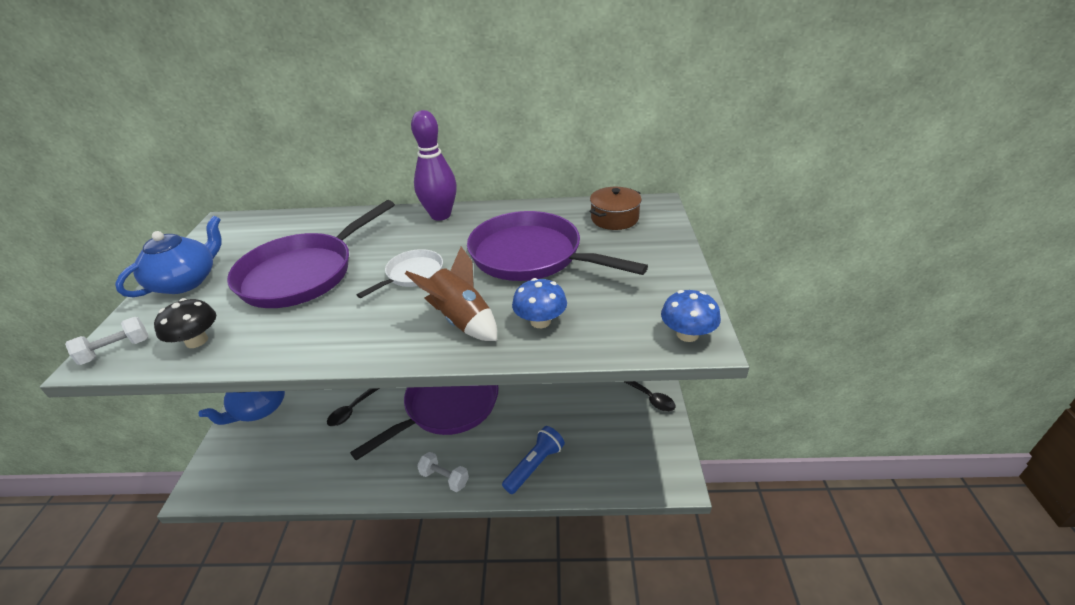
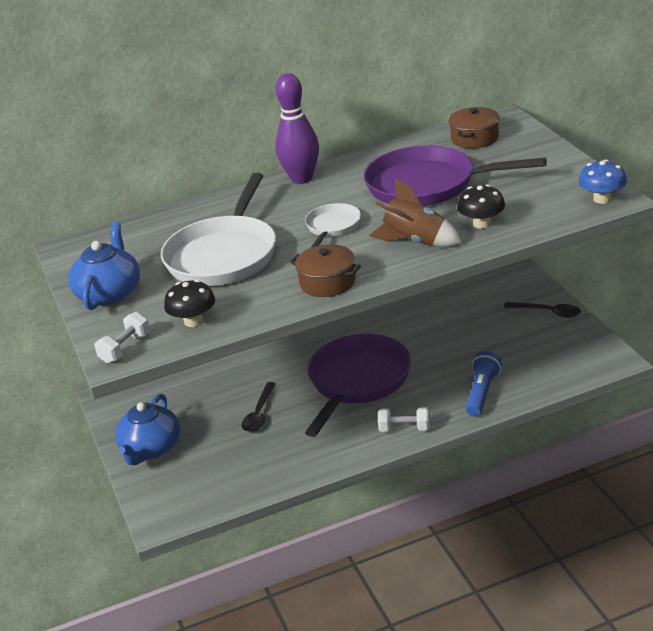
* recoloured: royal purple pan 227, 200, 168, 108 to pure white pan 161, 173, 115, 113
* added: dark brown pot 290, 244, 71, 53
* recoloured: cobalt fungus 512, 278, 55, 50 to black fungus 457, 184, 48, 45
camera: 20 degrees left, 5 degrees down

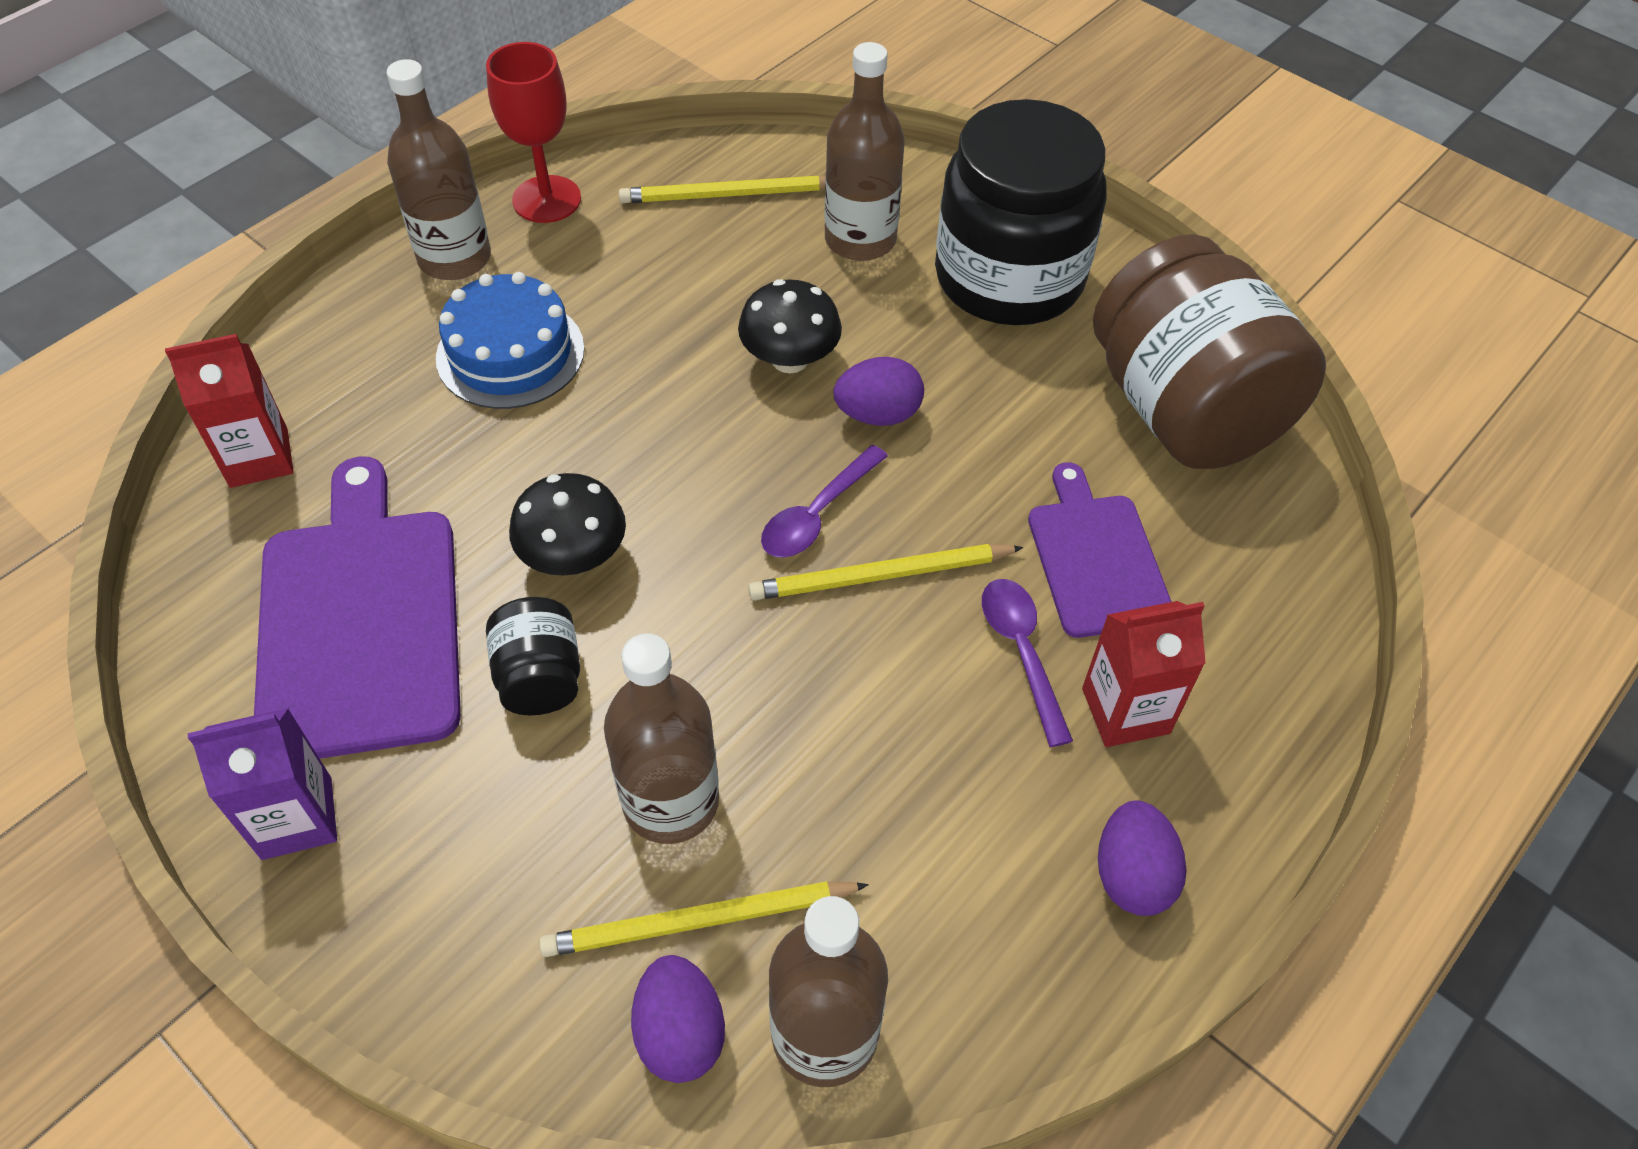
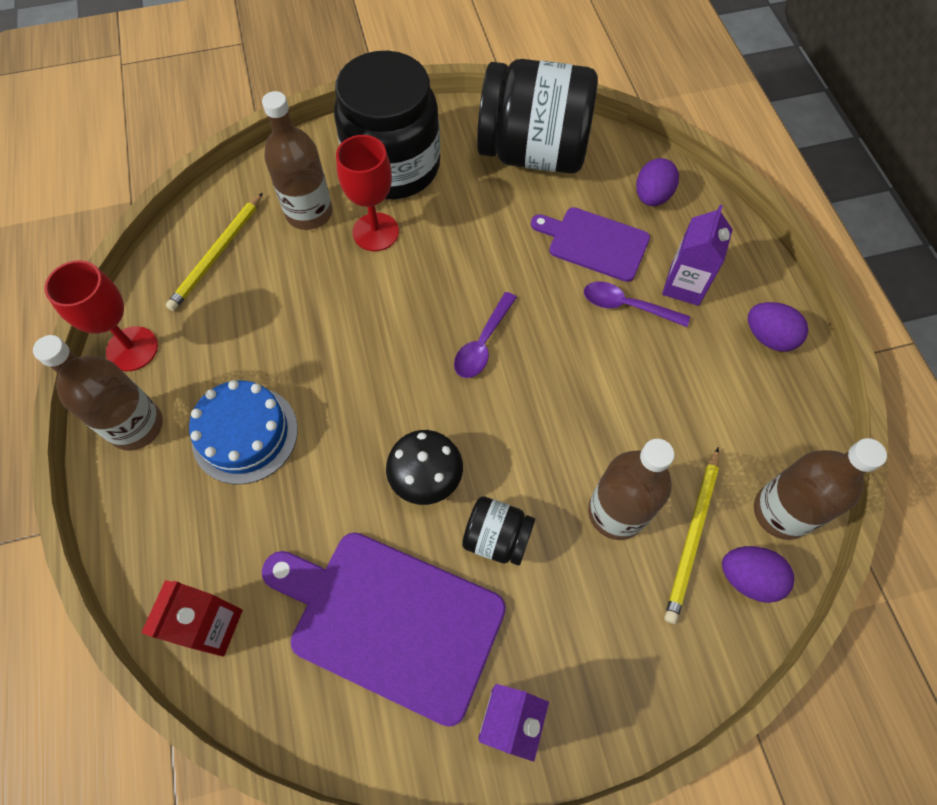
* added: scarlet wine glass 336, 135, 63, 116
* turned: royal purple teaspoon 761, 445, 127, 113 = 454, 292, 63, 86 45 degrees clockwise
* recoloured: dark brown jar 1093, 234, 233, 235 to black jar 477, 59, 121, 115
* moved: royal purple egg 833, 357, 91, 69 to 636, 158, 43, 48
* recoloured: scarlet carton 1082, 601, 124, 146 to royal purple carton 662, 205, 71, 101
* removed: black fungus 738, 279, 104, 94
* removed: golden pencil 748, 544, 276, 56
camera: 55 degrees left, 10 degrees up

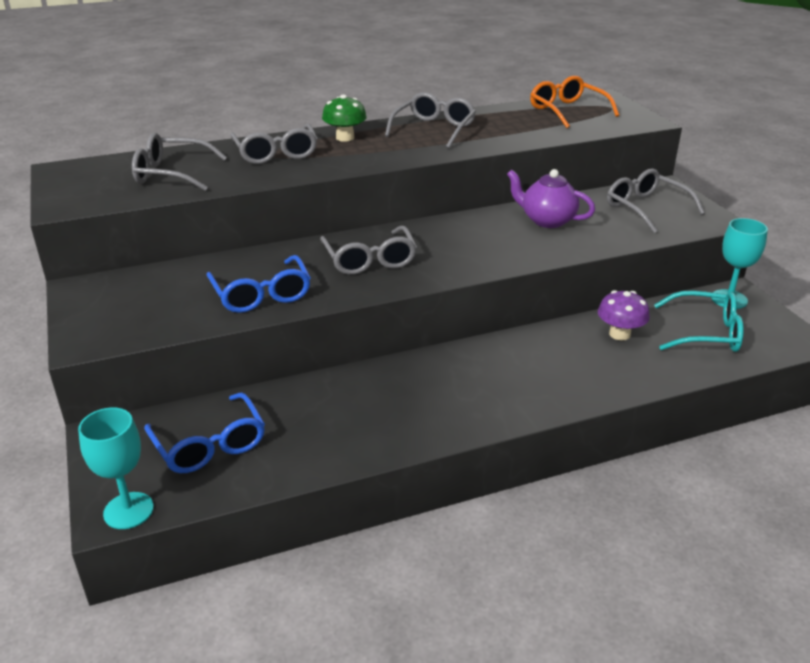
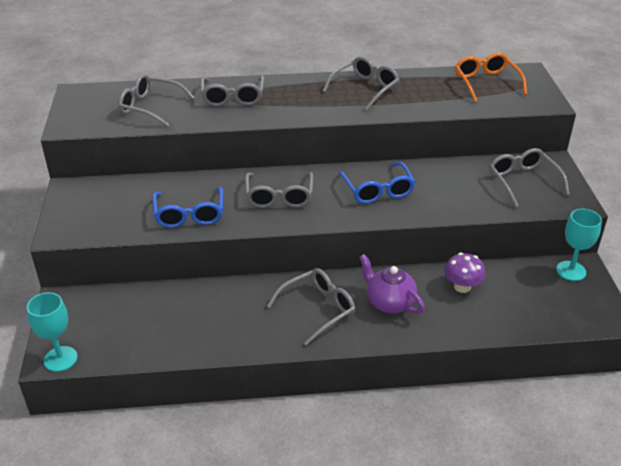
* added: grey eyeglasses 267, 268, 88, 77
* moved: cobalt eyeglasses 144, 392, 121, 81 to 338, 162, 77, 42
* moved: royal purple teapot 507, 169, 88, 59 to 359, 254, 66, 60
* removed: green fungus 322, 94, 45, 48
* removed: aqua eyeglasses 654, 291, 90, 61
camera: 15 degrees right, 5 degrees up

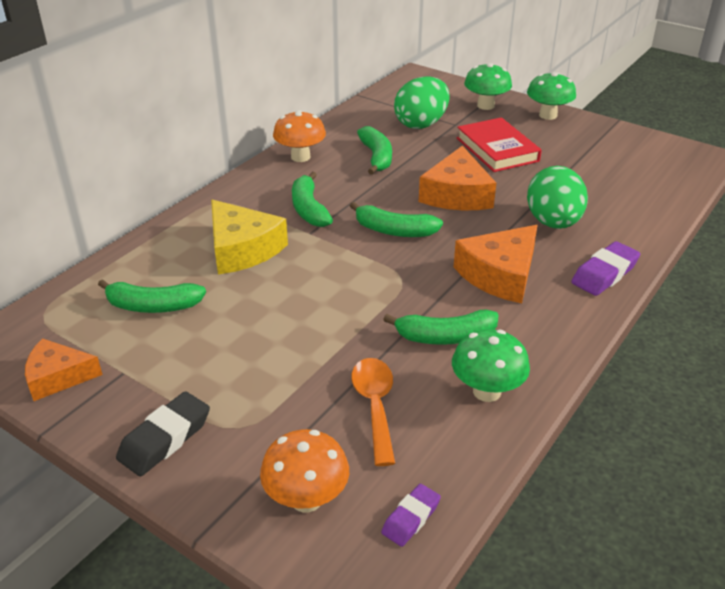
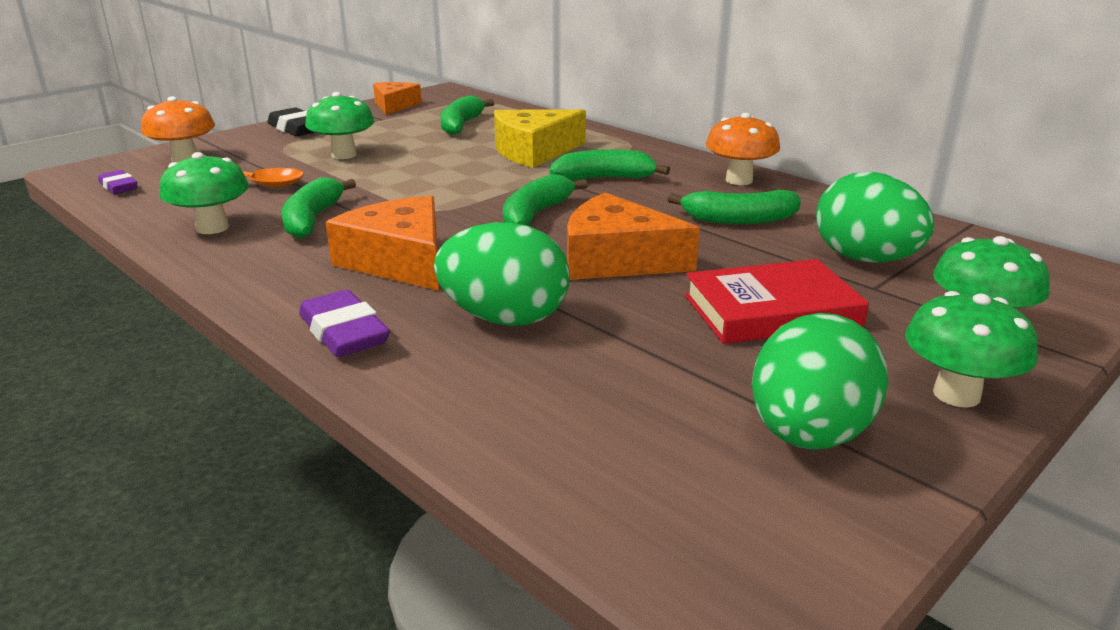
* added: green fungus 305, 92, 69, 67
* added: green egg 752, 313, 136, 137
camera: 100 degrees right, 10 degrees down

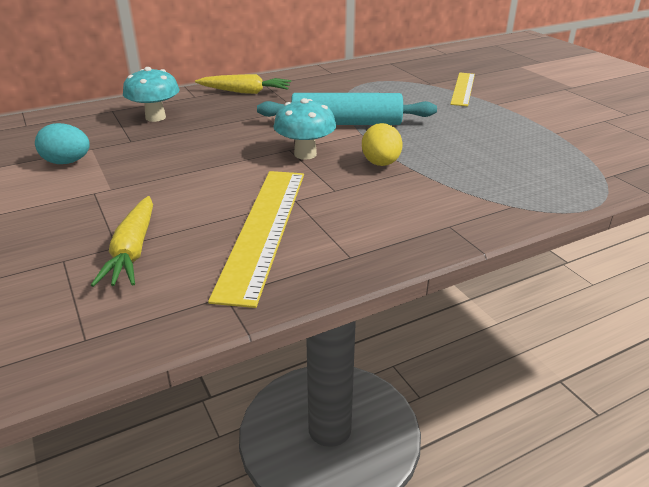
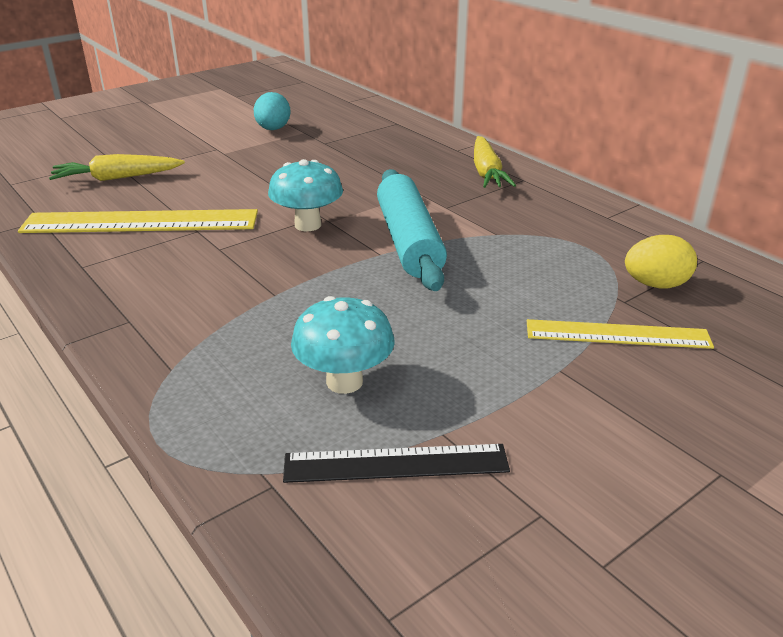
* added: black straightedge 283, 444, 227, 39
* moved: aqua fungus 123, 67, 56, 55 to 291, 296, 103, 98
* moved: golden egg 362, 123, 41, 43 to 625, 235, 72, 53
camera: 80 degrees right, 0 degrees up

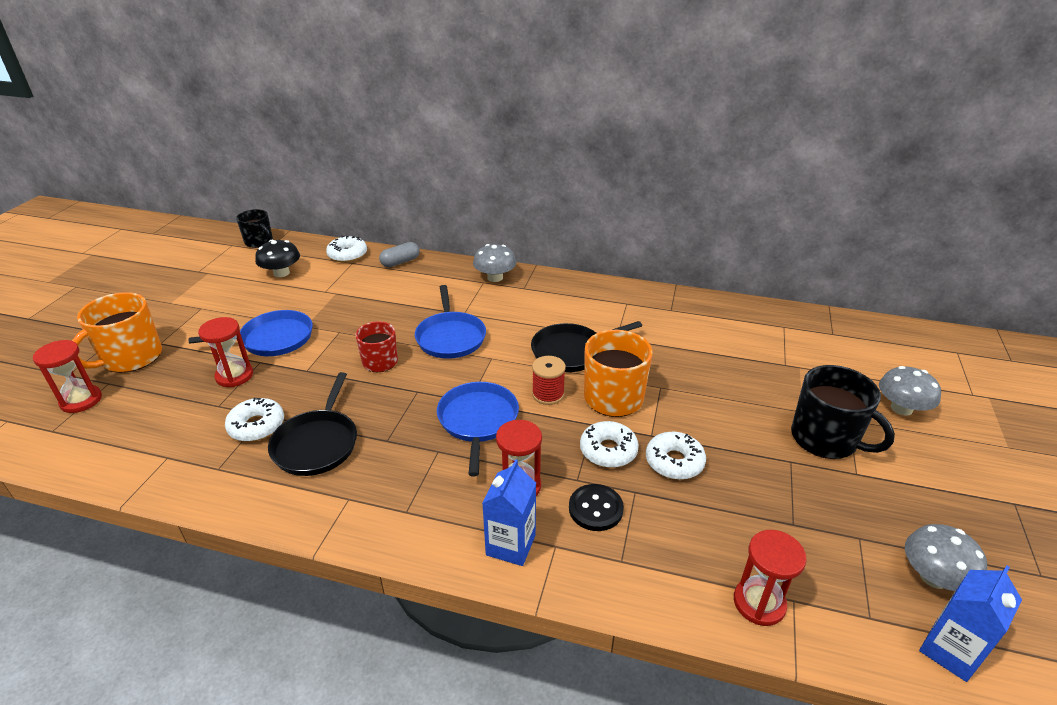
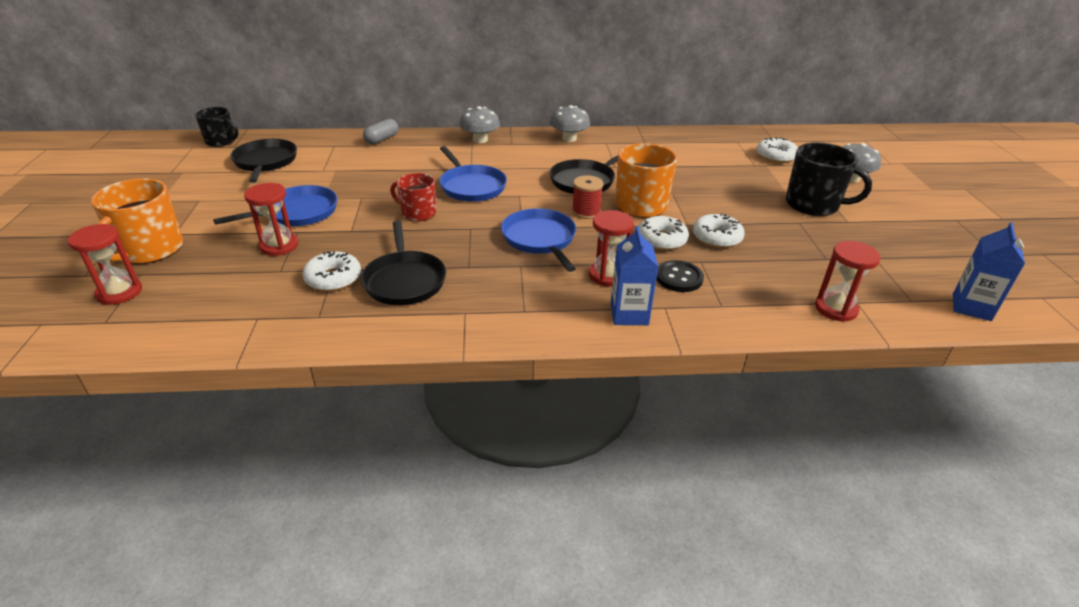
* replaced: black fungus 255, 240, 45, 37 to black pan 230, 139, 67, 44
* moved: grey fungus 905, 524, 82, 67 to 550, 105, 40, 37
* moved: pure white doughnut 326, 236, 41, 27 to 756, 137, 42, 26
camera: 20 degrees left, 0 degrees up

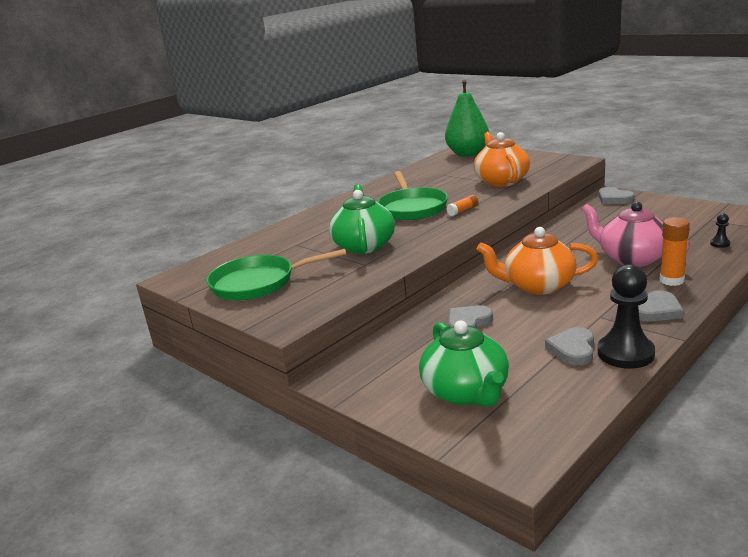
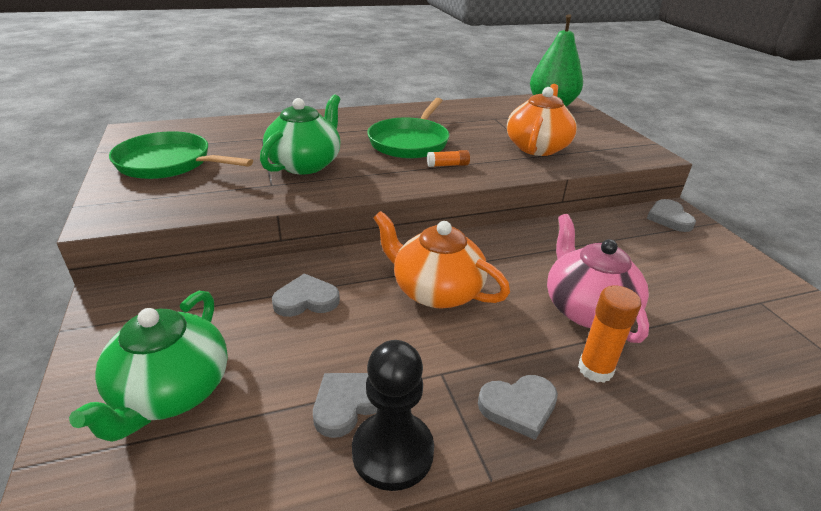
* removed: black game pawn 710, 213, 20, 35
camera: 25 degrees right, 10 degrees up

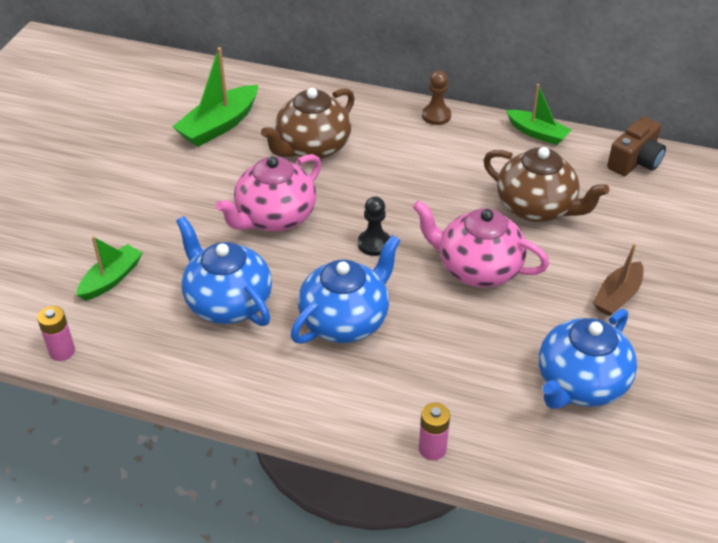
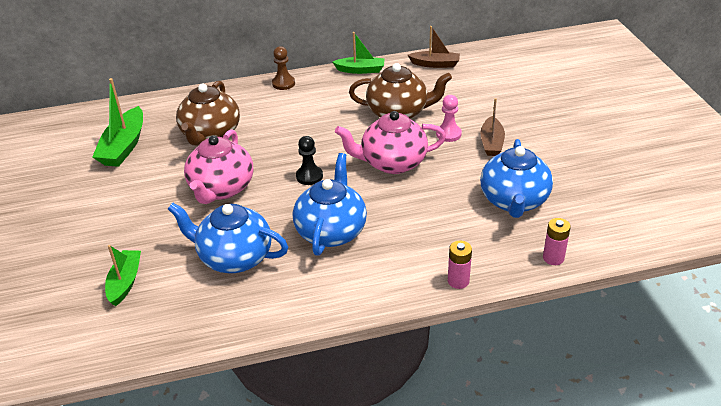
* replaced: dark brown camera 607, 117, 59, 59 to dark brown sailboat 408, 26, 52, 42
* added: rose-pink game pawn 436, 95, 26, 47
* moved: rose-pink power cell 37, 306, 38, 55 to 543, 218, 28, 47
camera: 30 degrees left, 5 degrees down

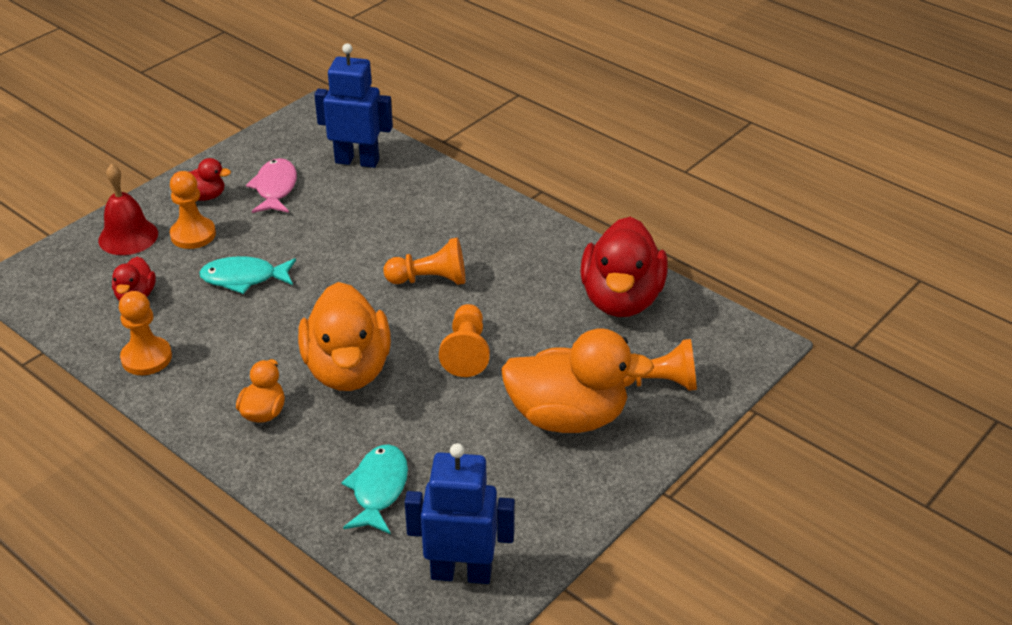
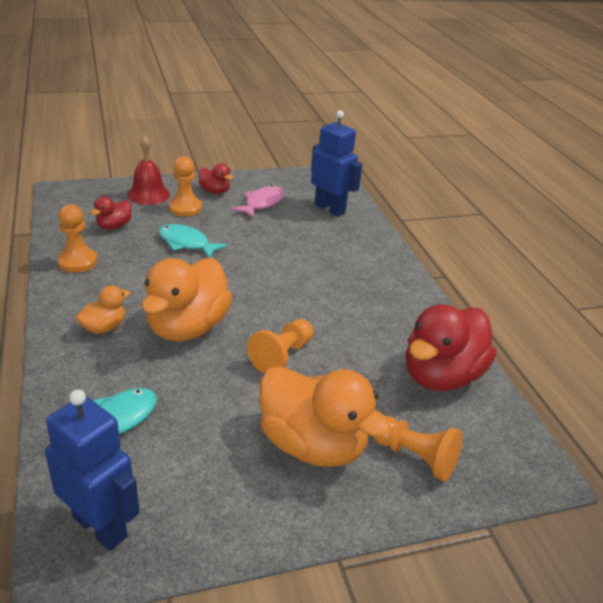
* removed: orange game pawn 383, 238, 82, 47
camera: 30 degrees right, 5 degrees down

